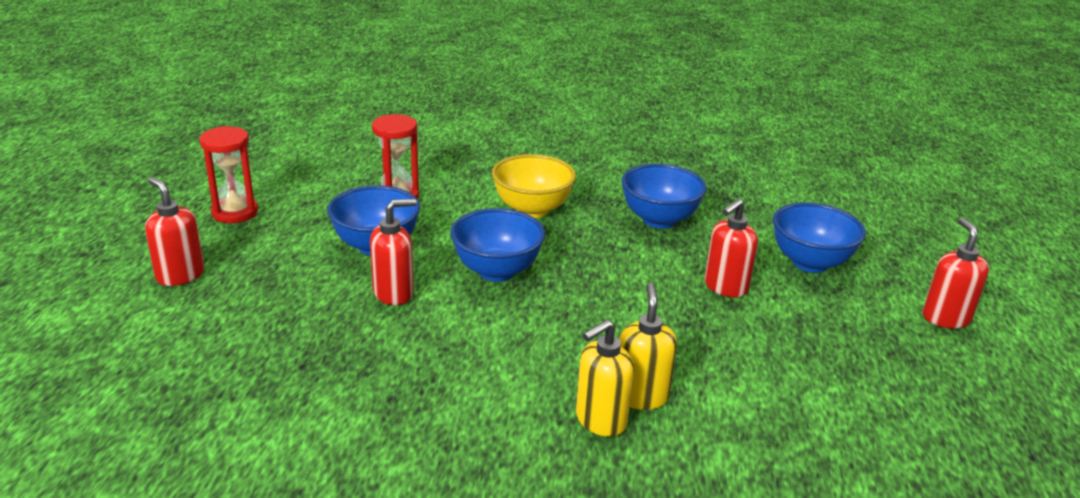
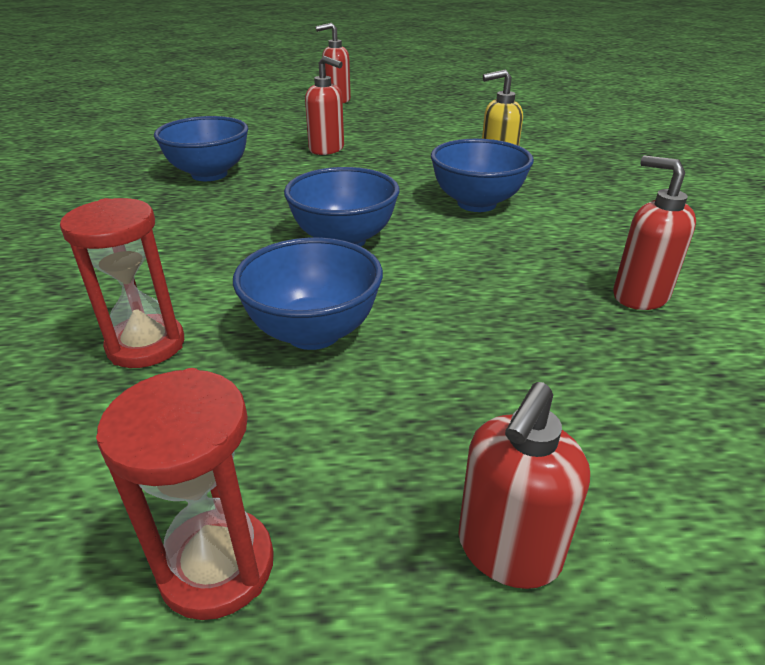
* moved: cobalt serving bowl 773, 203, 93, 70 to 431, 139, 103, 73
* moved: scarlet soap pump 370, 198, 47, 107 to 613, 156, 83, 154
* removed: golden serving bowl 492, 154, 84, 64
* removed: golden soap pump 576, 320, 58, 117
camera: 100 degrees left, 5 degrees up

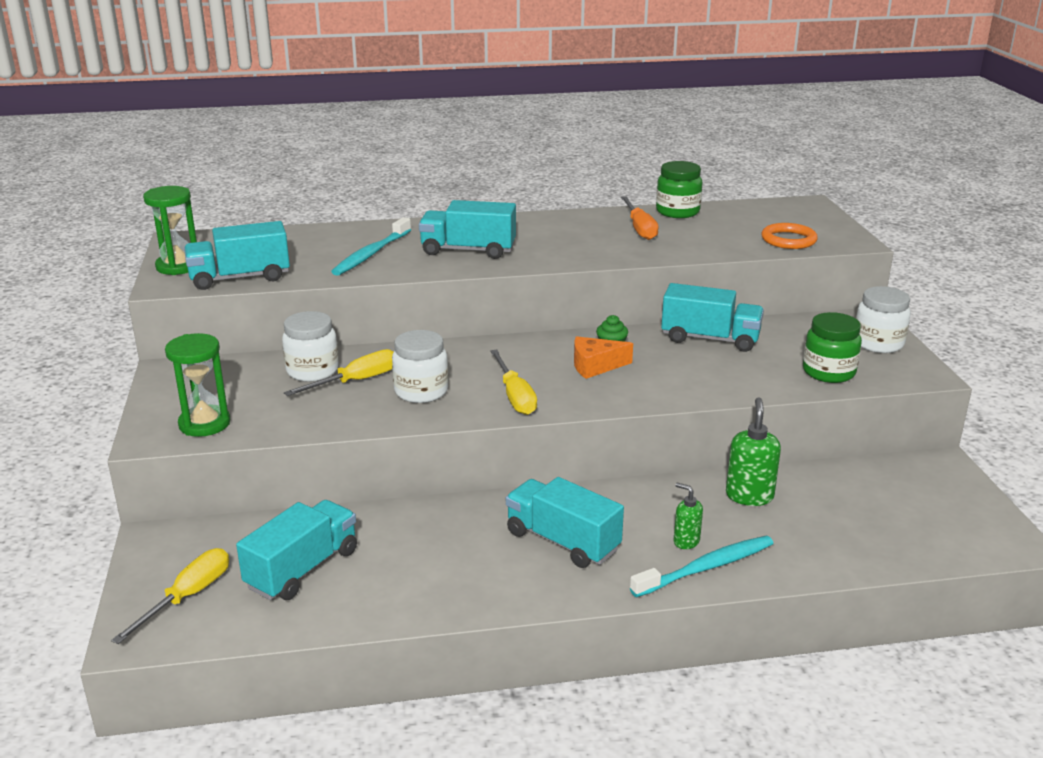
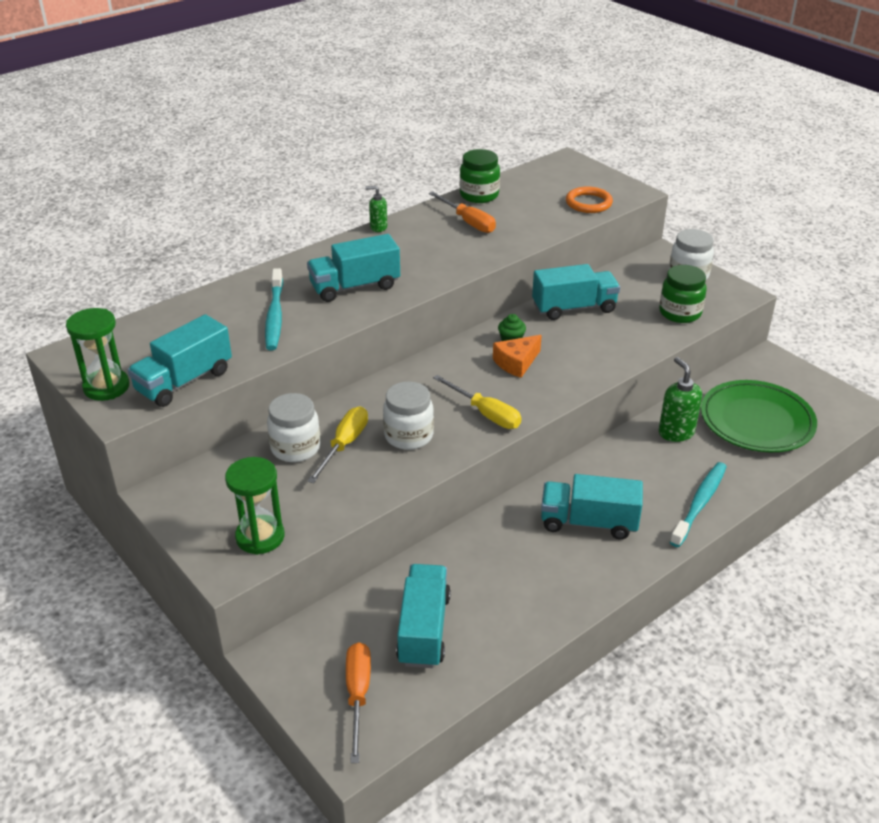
* recoloured: golden flat screwdriver 111, 548, 118, 96 to orange flat screwdriver 346, 642, 25, 121
* moved: green soap pump 674, 483, 29, 66 to 365, 186, 22, 46
* added: green flat dish 701, 380, 116, 72
camera: 30 degrees left, 10 degrees up

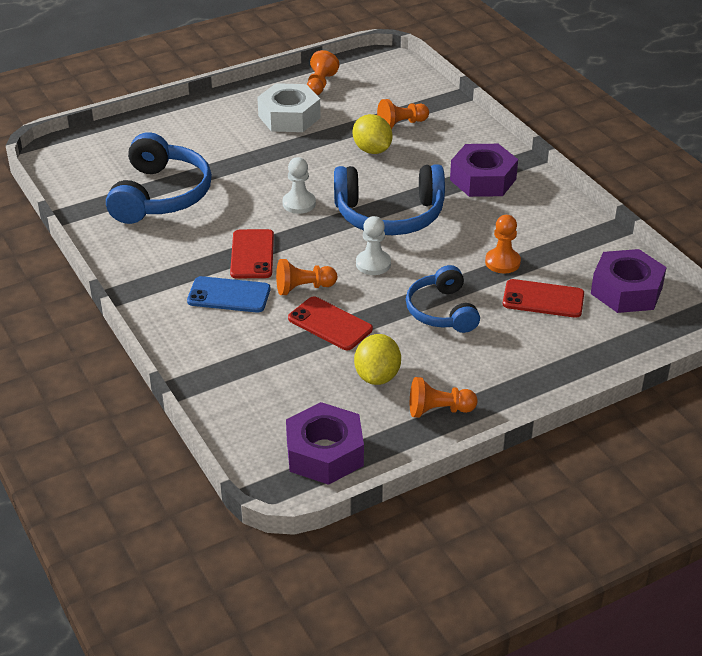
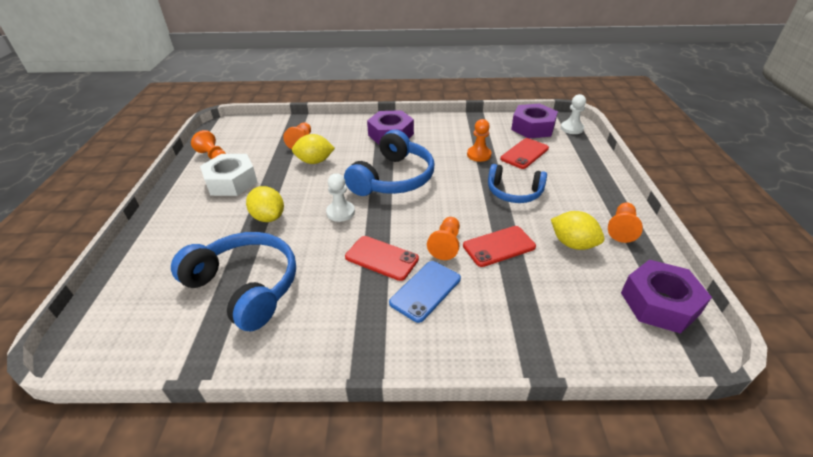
* added: golden lemon 246, 186, 38, 36
* moved: pure white game pawn 356, 216, 35, 59 to 561, 94, 25, 40
camera: 60 degrees left, 0 degrees up

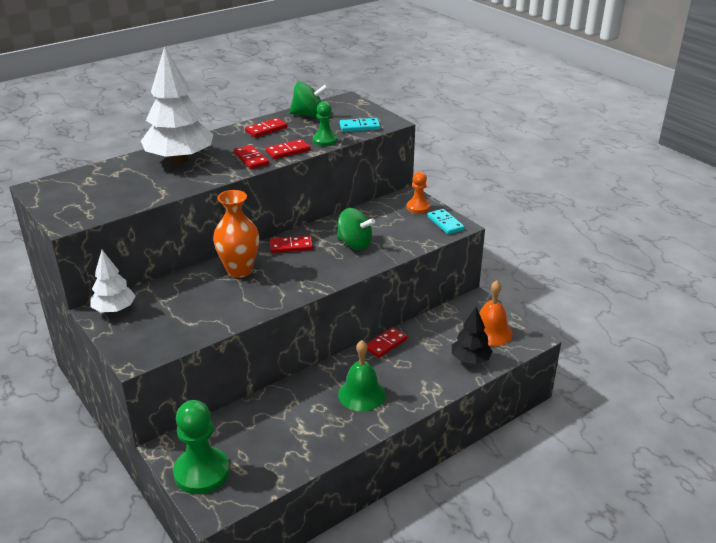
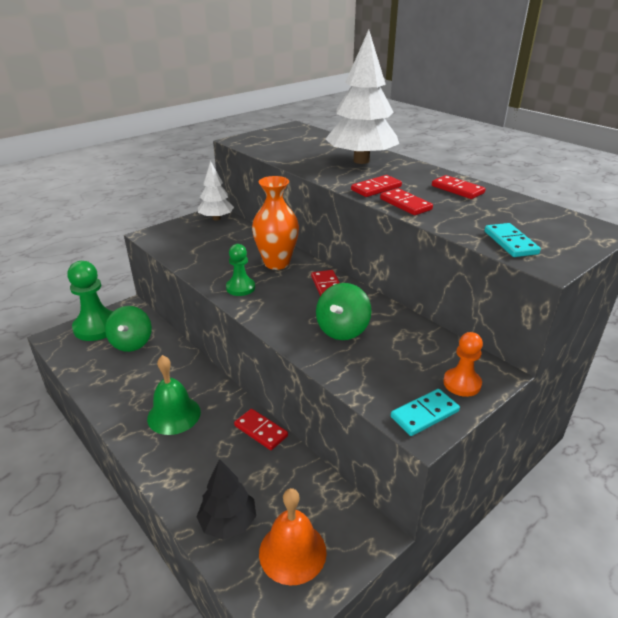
* moved: green spinning top 289, 82, 39, 35 to 105, 306, 47, 46
* moved: green game pawn 313, 102, 24, 44 to 226, 244, 29, 52
camera: 85 degrees right, 0 degrees up

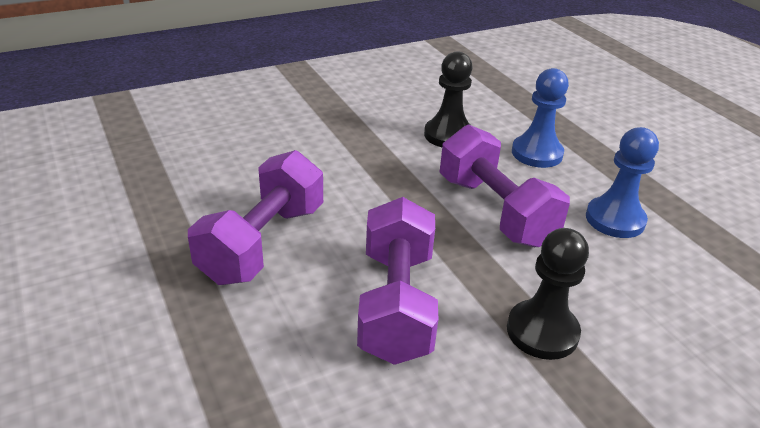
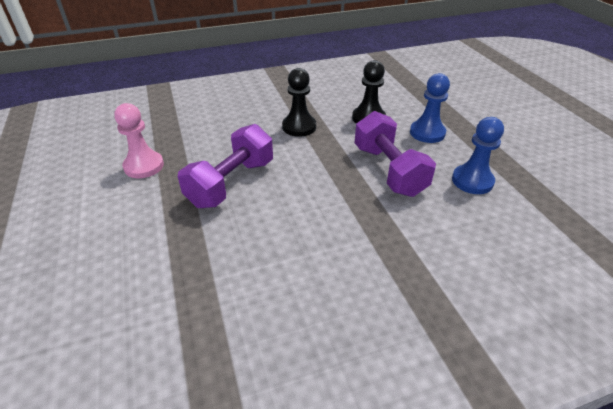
* added: rose-pink game pawn 114, 103, 50, 75
* moved: black game pawn 507, 228, 82, 132 to 282, 68, 34, 69
* removed: royal purple free weight 357, 197, 81, 168
camera: 10 degrees right, 5 degrees up

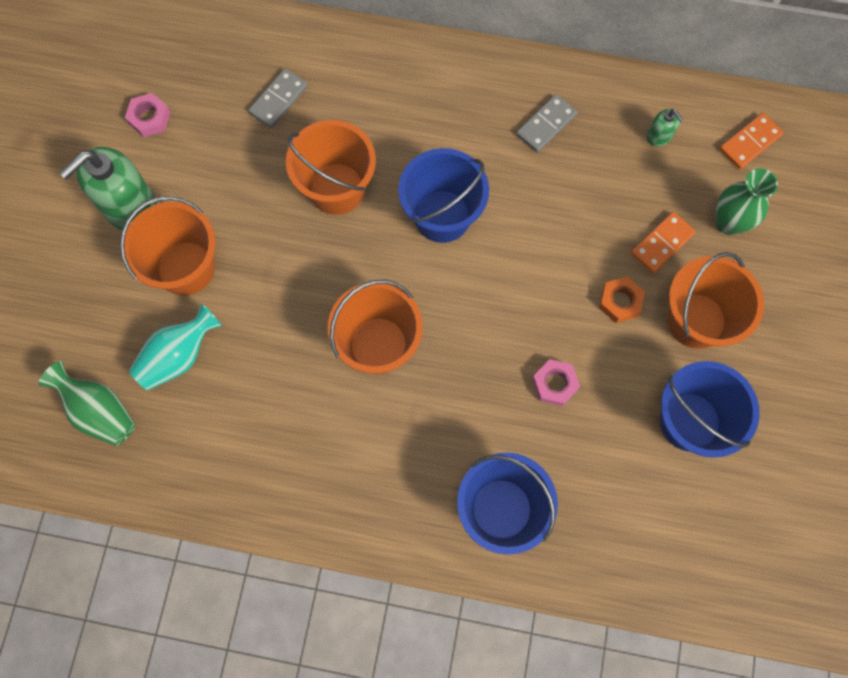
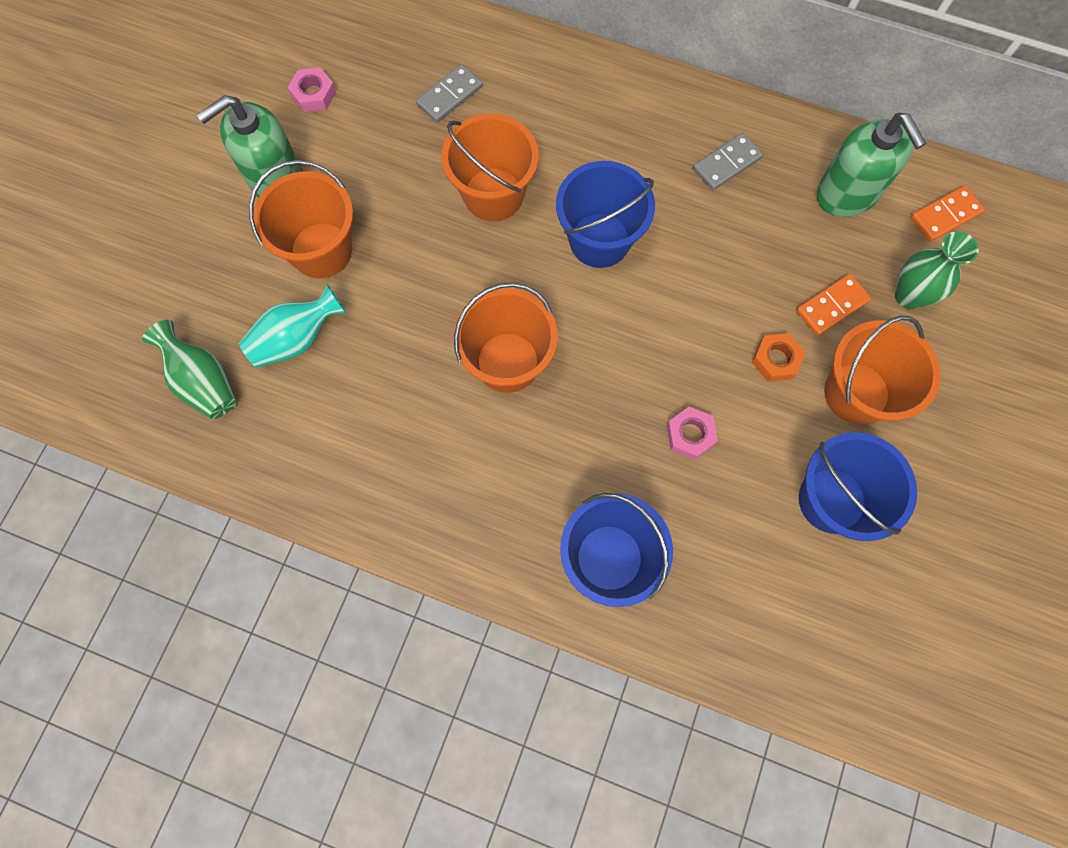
* resized: green soap pump 647, 109, 36, 38 = 817, 113, 109, 104 x2.20
camera: 10 degrees right, 0 degrees up

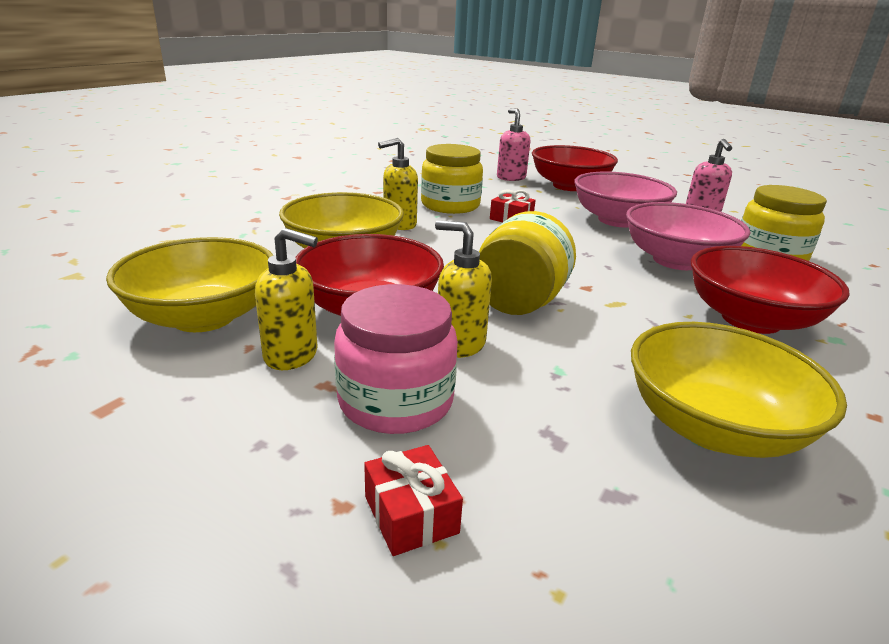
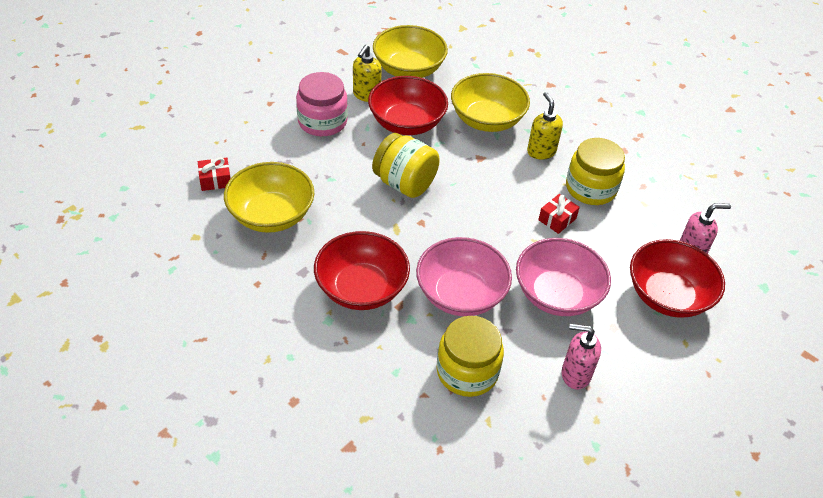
* moved: scarlet gift 364, 445, 99, 111 to 198, 157, 33, 34
* removed: golden soap pump 435, 220, 57, 138
camera: 100 degrees right, 20 degrees up

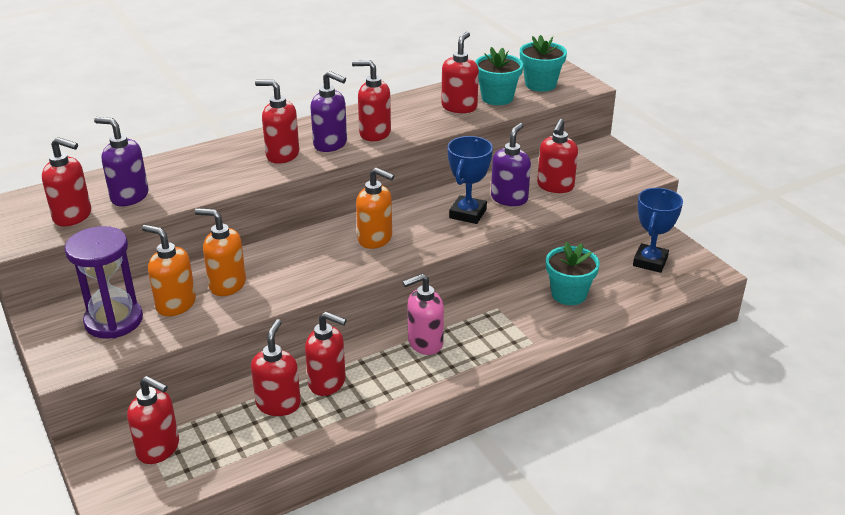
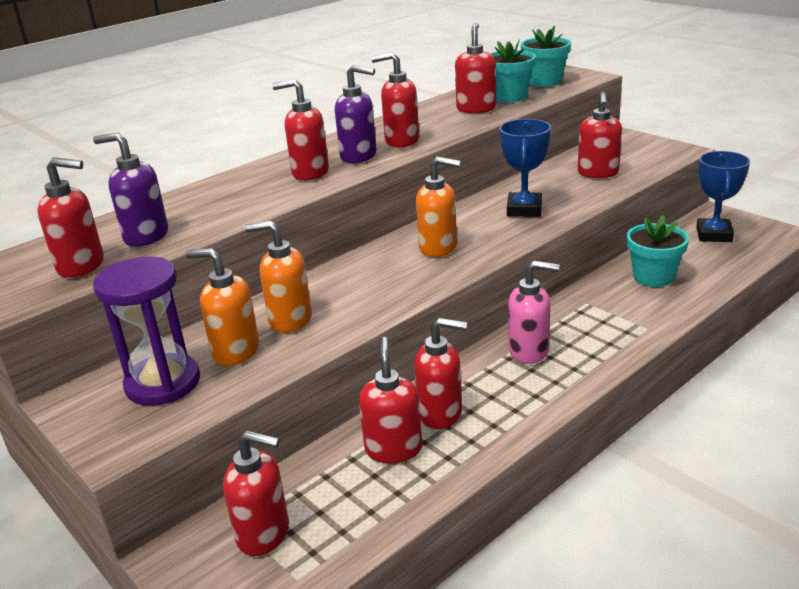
* turned: rose-pink soap pump 403, 274, 41, 81 = 508, 261, 51, 103 135 degrees counterclockwise
* removed: royal purple soap pump 491, 123, 40, 83
camera: 10 degrees left, 5 degrees down

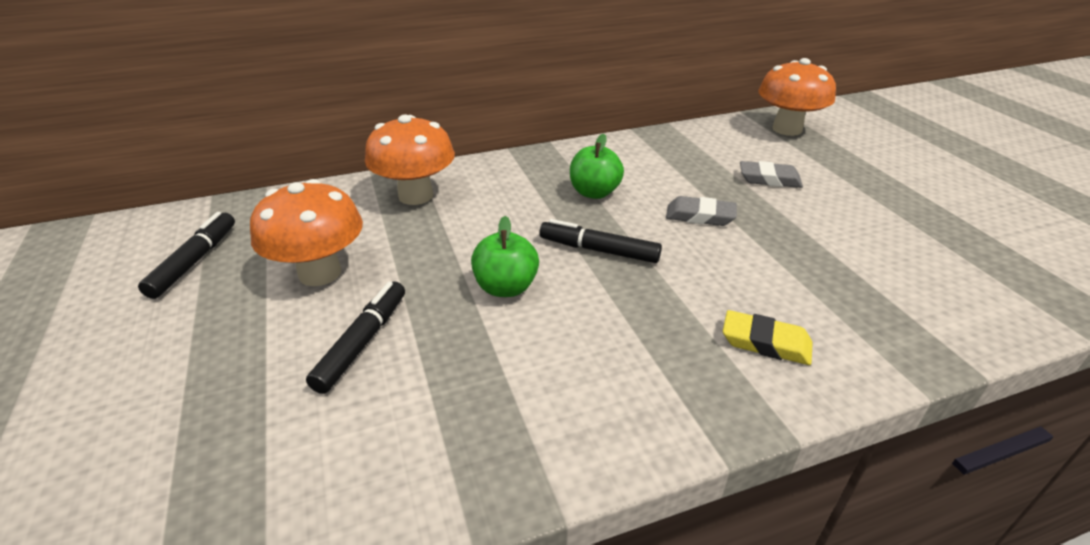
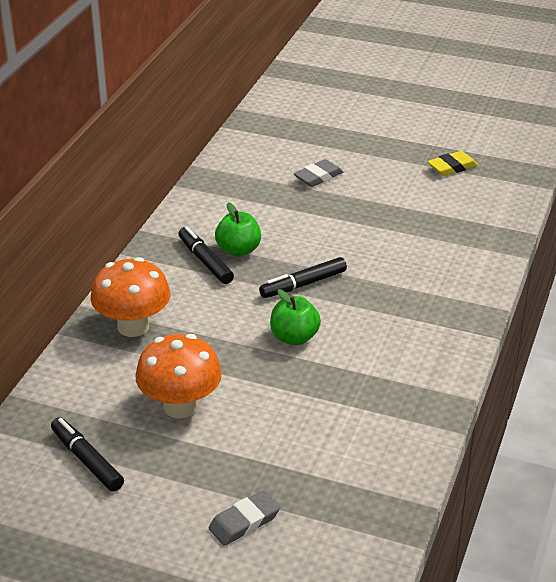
* moved: black felt pen 306, 282, 99, 112 to 178, 226, 56, 58
* moved: grey gum eraser 666, 196, 71, 30 to 209, 490, 71, 56
* moved: golden gum eraser 723, 310, 90, 55 to 427, 151, 51, 25
* removed: orange fungus 758, 58, 78, 78
camera: 50 degrees left, 0 degrees up

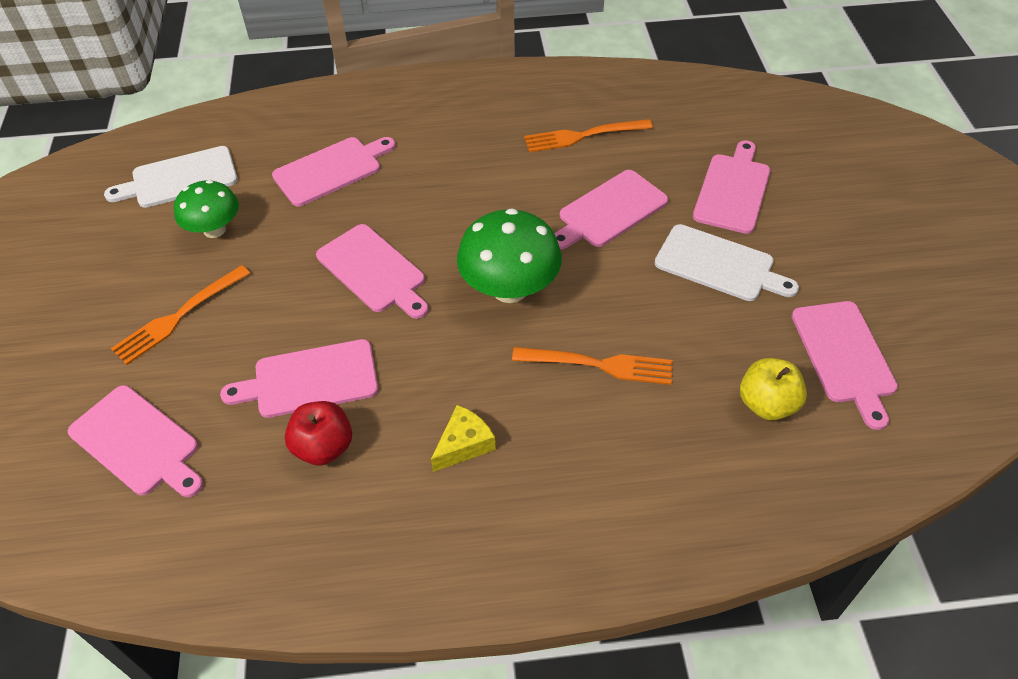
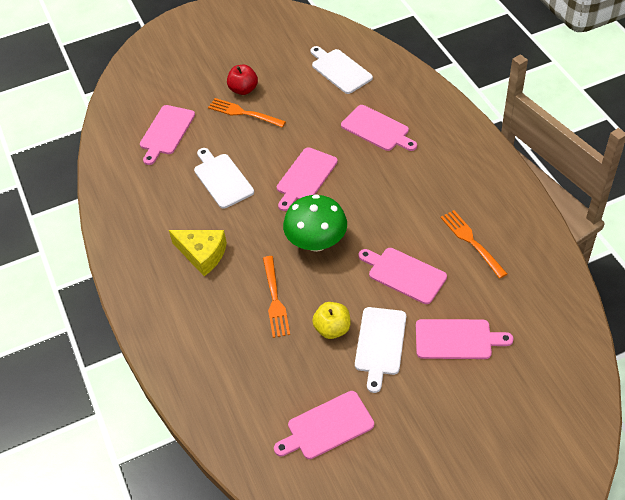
* resized: golden piece of cheese 431, 405, 65, 67 = 169, 230, 58, 46 x1.54
* recoloured: rose-pink cutting board 220, 339, 158, 79 to pure white cutting board 194, 148, 60, 61
* moved: scarlet toy apple 285, 401, 67, 65 to 227, 65, 31, 30
* moved: golden toy apple 740, 358, 67, 62 to 312, 302, 39, 37
* removed: green fungus 174, 180, 65, 58
camera: 75 degrees right, 0 degrees up

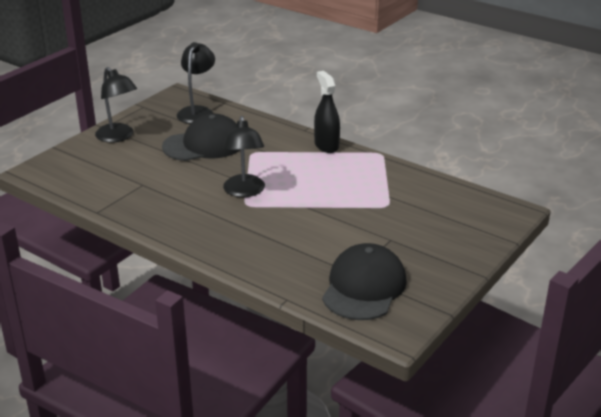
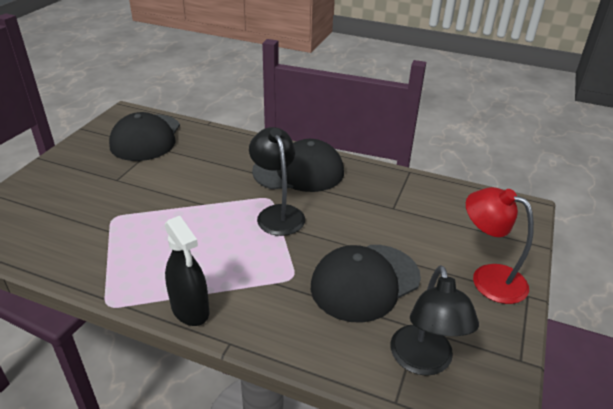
* added: black peaked cap 252, 139, 92, 53
* recoloured: black reading lamp 95, 67, 42, 76 to scarlet reading lamp 466, 187, 68, 117
camera: 165 degrees right, 5 degrees up

